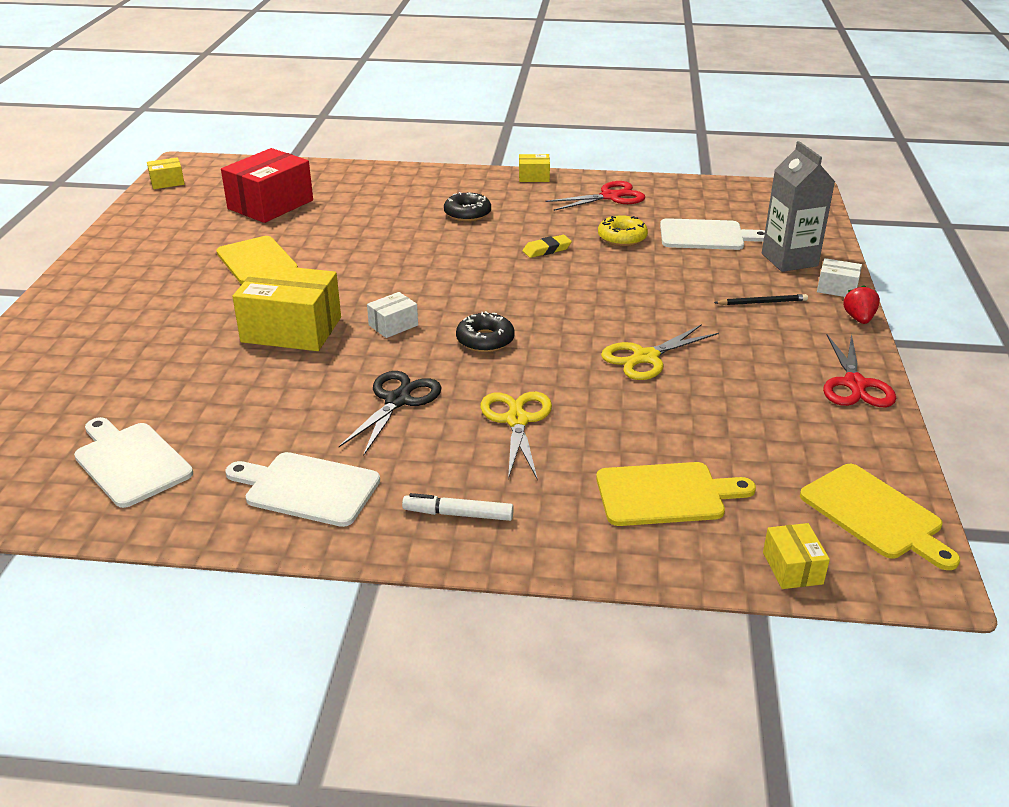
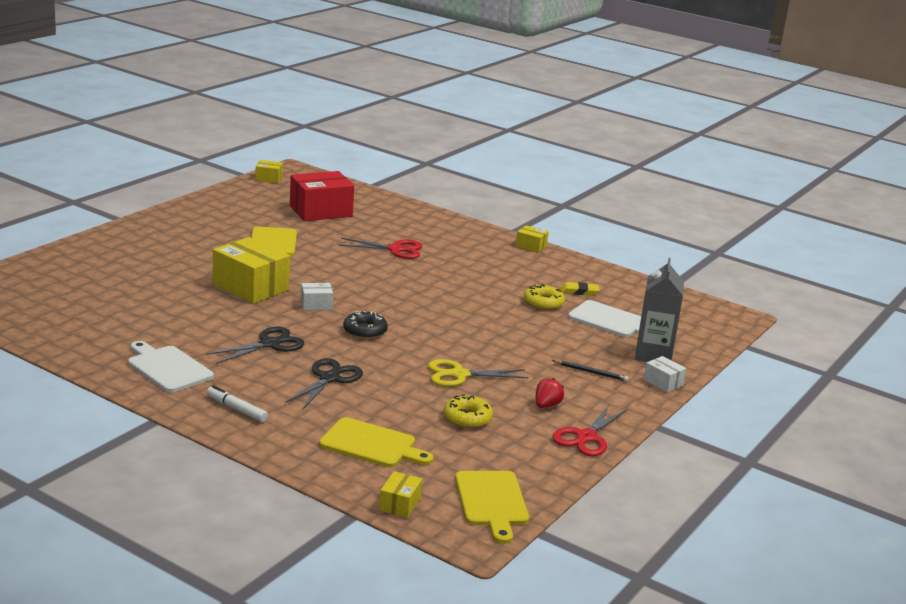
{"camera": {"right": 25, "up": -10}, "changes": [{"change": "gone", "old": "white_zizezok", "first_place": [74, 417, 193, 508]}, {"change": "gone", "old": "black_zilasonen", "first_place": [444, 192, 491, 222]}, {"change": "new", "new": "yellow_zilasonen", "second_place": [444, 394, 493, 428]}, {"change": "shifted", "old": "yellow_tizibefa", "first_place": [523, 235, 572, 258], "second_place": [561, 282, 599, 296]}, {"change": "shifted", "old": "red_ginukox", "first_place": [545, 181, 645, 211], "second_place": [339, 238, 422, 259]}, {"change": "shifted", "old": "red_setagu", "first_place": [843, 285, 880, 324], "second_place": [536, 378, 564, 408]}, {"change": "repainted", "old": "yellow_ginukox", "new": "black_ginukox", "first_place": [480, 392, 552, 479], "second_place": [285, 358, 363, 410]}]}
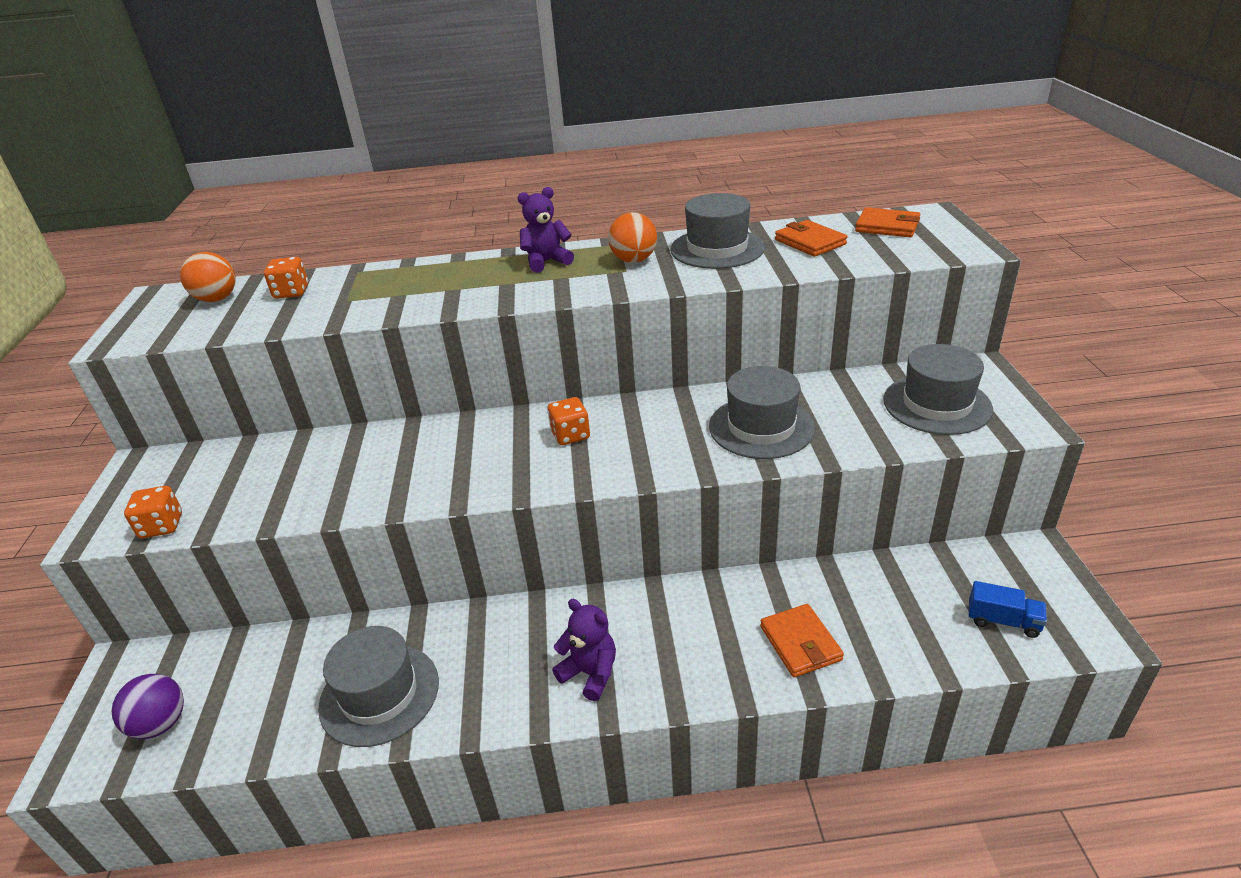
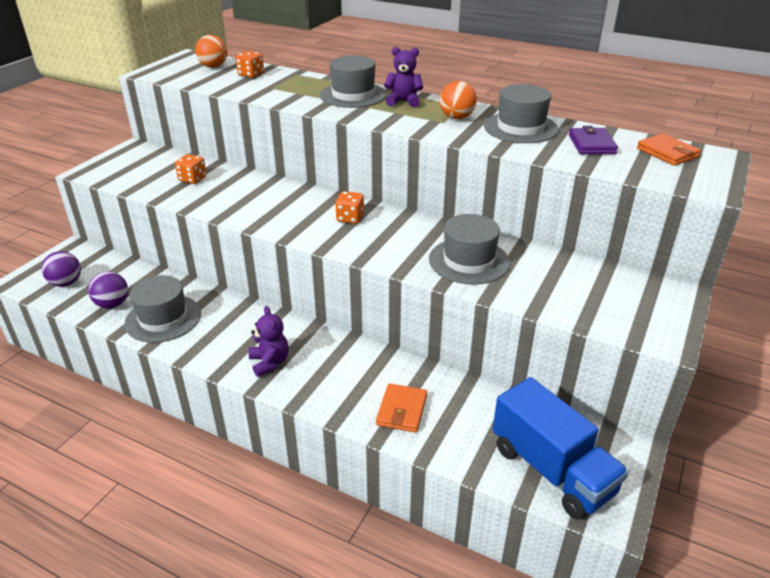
{"camera": {"right": 30, "up": 0}, "changes": [{"change": "new", "new": "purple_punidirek", "second_place": [88, 271, 128, 309]}, {"change": "shifted", "old": "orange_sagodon", "first_place": [124, 486, 182, 538], "second_place": [175, 154, 206, 184]}, {"change": "shifted", "old": "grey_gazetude", "first_place": [883, 344, 993, 435], "second_place": [320, 56, 387, 108]}, {"change": "repainted", "old": "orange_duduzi", "new": "purple_duduzi", "first_place": [775, 220, 847, 257], "second_place": [569, 126, 618, 154]}, {"change": "scaled", "old": "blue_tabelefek", "first_place": [969, 581, 1047, 638], "second_place": [492, 377, 629, 520], "factor": 2.29}]}
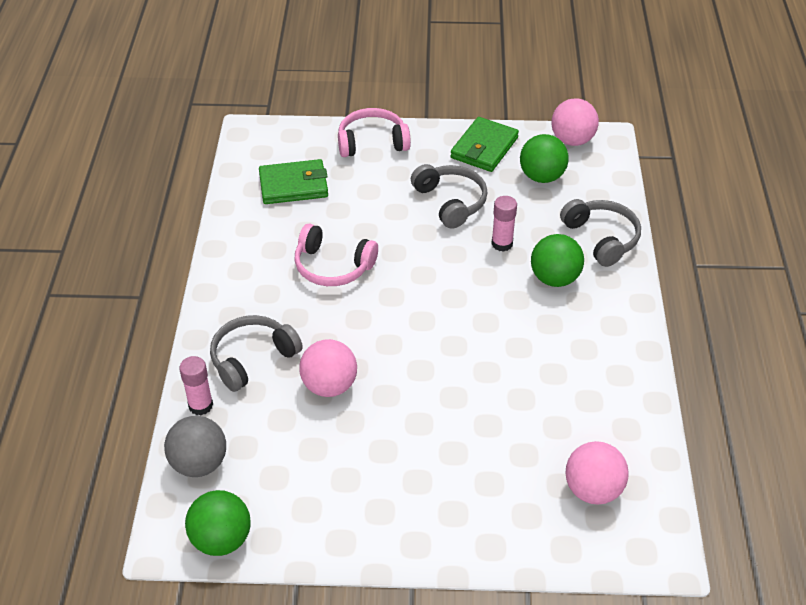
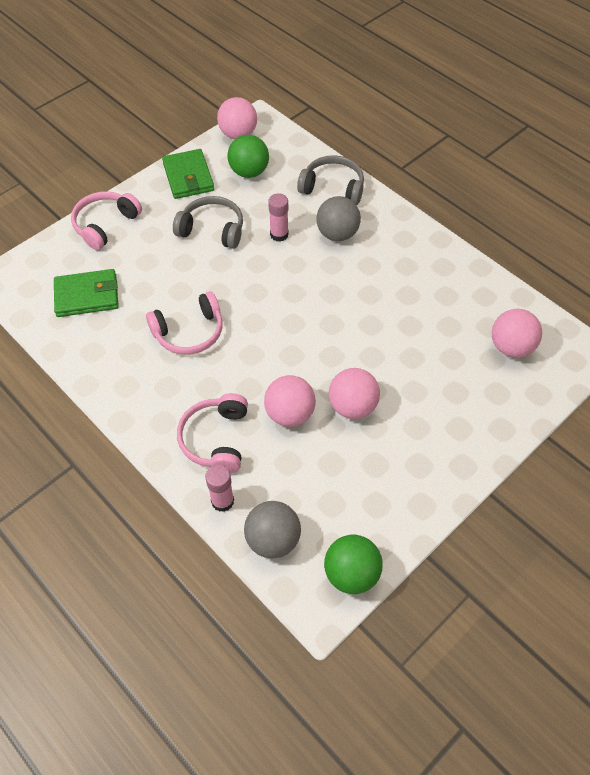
{"camera": {"right": -45, "up": 10}, "changes": [{"change": "new", "new": "pink_punidirek", "second_place": [329, 368, 380, 419]}, {"change": "repainted", "old": "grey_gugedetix", "new": "pink_gugedetix", "first_place": [210, 315, 303, 392], "second_place": [177, 393, 248, 473]}, {"change": "repainted", "old": "green_punidirek", "new": "grey_punidirek", "first_place": [531, 234, 584, 287], "second_place": [317, 196, 361, 241]}, {"change": "rotated", "old": "green_duduzi", "first_place": [259, 159, 328, 204], "second_place": [54, 269, 119, 317], "degrees": 45}]}
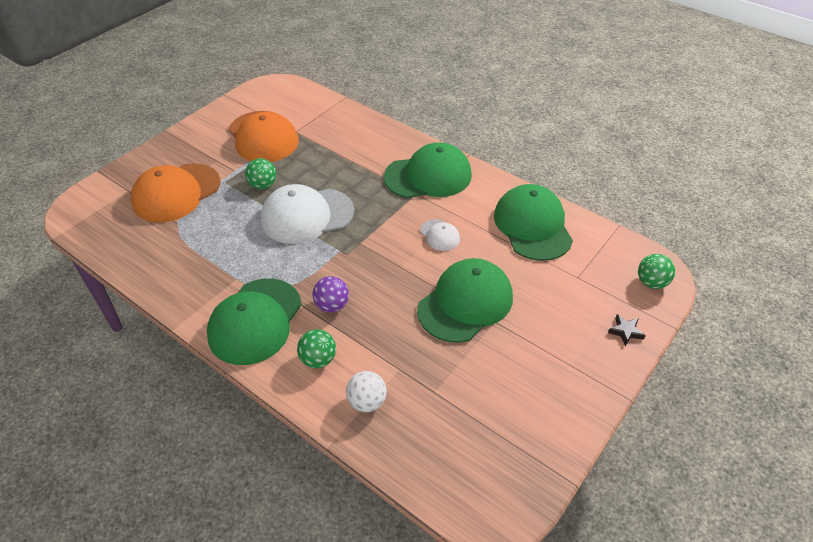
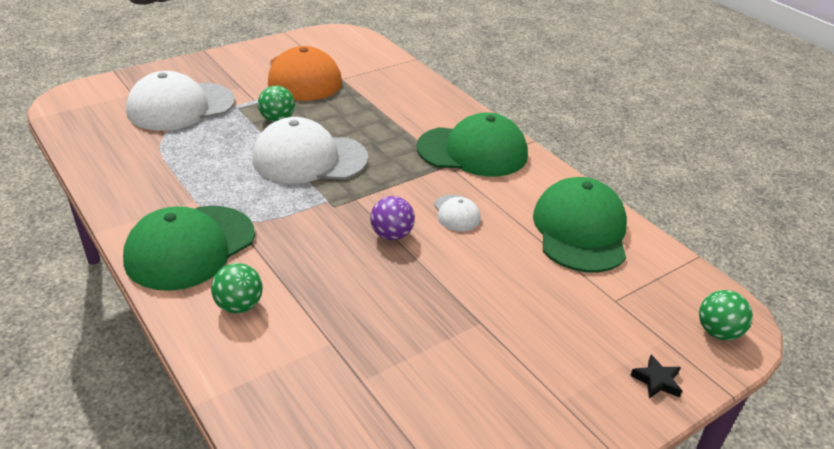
{"camera": {"right": 15, "up": -10}, "changes": [{"change": "gone", "old": "white_punidirek", "first_place": [346, 371, 387, 412]}, {"change": "gone", "old": "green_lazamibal", "first_place": [417, 258, 513, 343]}, {"change": "shifted", "old": "purple_punidirek", "first_place": [312, 276, 349, 313], "second_place": [370, 196, 415, 241]}, {"change": "repainted", "old": "orange_lazamibal", "new": "white_lazamibal", "first_place": [131, 163, 220, 222], "second_place": [126, 71, 235, 131]}]}
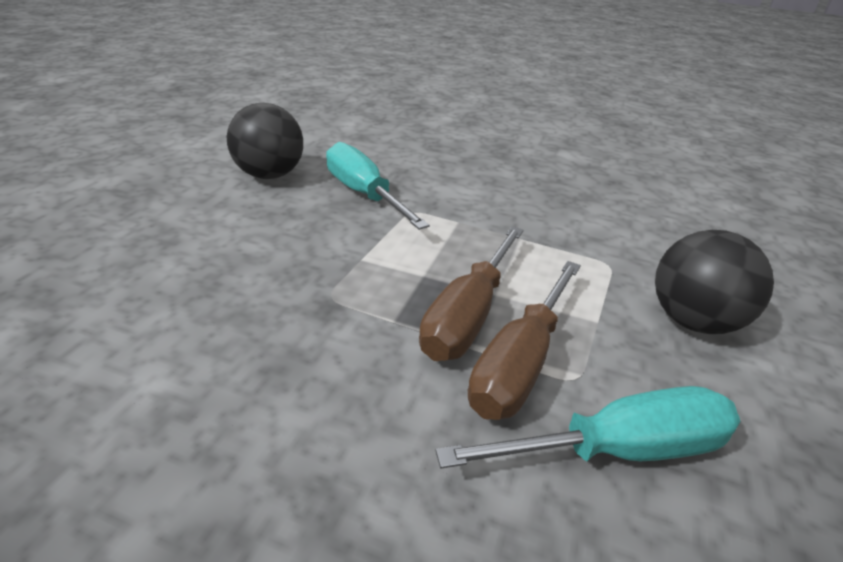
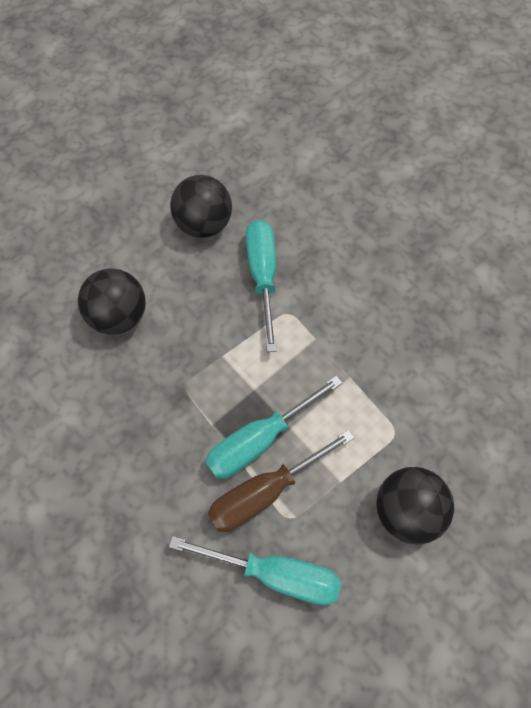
{"camera": {"right": 30, "up": 30}, "changes": [{"change": "new", "new": "black_punidirek", "second_place": [78, 268, 146, 335]}, {"change": "repainted", "old": "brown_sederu", "new": "turquoise_sederu", "first_place": [419, 226, 524, 361], "second_place": [206, 375, 342, 479]}]}
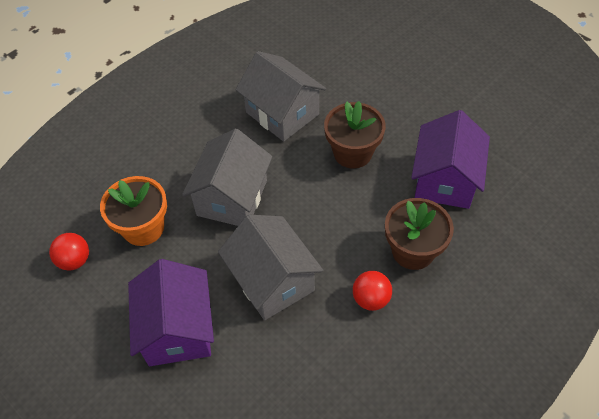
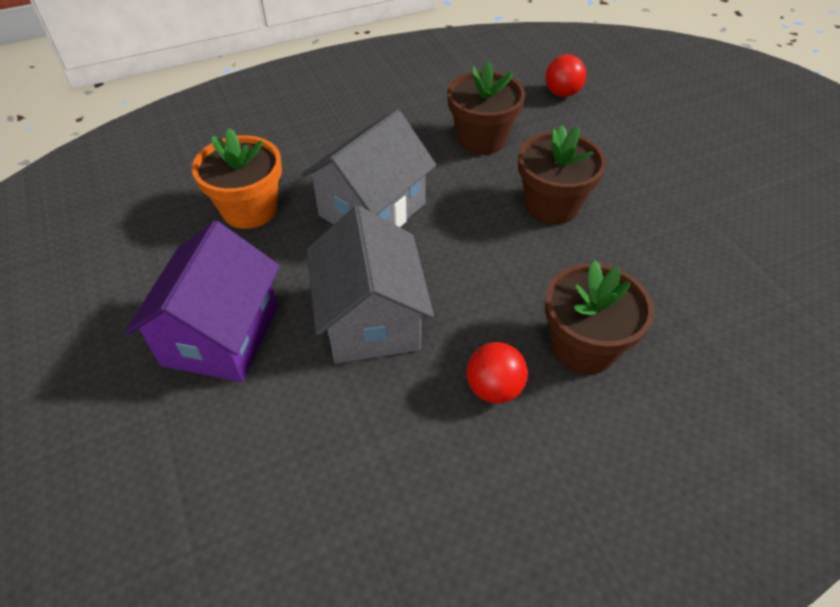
{"camera": {"right": 20, "up": -5}, "changes": [{"change": "gone", "old": "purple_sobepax", "first_place": [411, 110, 490, 209]}, {"change": "shifted", "old": "red_punidirek", "first_place": [49, 233, 89, 271], "second_place": [545, 54, 586, 97]}, {"change": "swapped", "old": "grey_sobepax", "new": "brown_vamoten", "first_place": [236, 51, 326, 142], "second_place": [447, 61, 526, 155]}]}
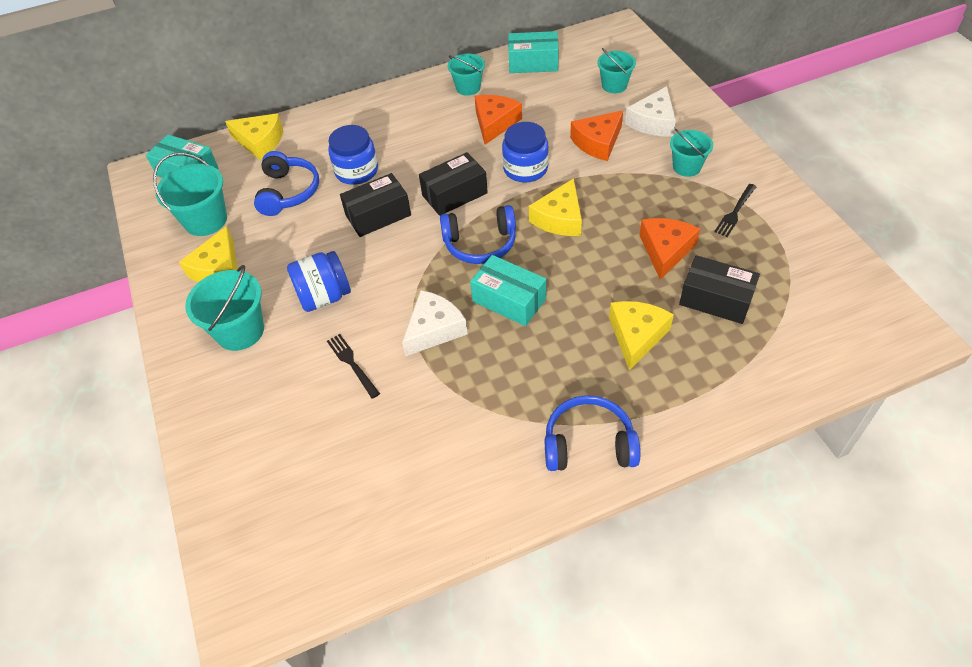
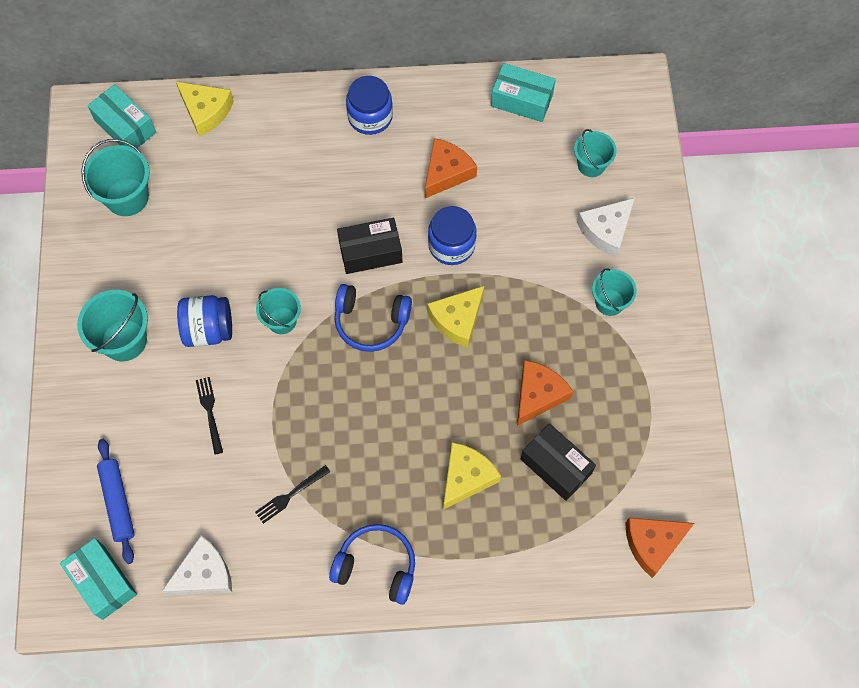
{"camera": {"right": 15, "up": 15}, "changes": [{"change": "gone", "old": "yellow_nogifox", "first_place": [179, 226, 237, 282]}, {"change": "gone", "old": "blue_gugedetix", "first_place": [254, 151, 319, 216]}, {"change": "gone", "old": "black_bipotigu", "first_place": [340, 173, 411, 237]}, {"change": "new", "new": "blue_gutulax", "second_place": [97, 439, 135, 564]}, {"change": "shifted", "old": "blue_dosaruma", "first_place": [328, 125, 378, 185], "second_place": [346, 76, 393, 135]}, {"change": "shifted", "old": "white_nogifox", "first_place": [402, 290, 468, 356], "second_place": [162, 535, 232, 595]}, {"change": "shifted", "old": "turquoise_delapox", "first_place": [448, 54, 485, 96], "second_place": [256, 288, 301, 334]}, {"change": "shifted", "old": "turquoise_bipotigu", "first_place": [470, 255, 546, 326], "second_place": [60, 538, 137, 620]}, {"change": "shifted", "old": "orange_nogifox", "first_place": [570, 110, 623, 161], "second_place": [625, 518, 694, 578]}, {"change": "shifted", "old": "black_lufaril", "first_place": [714, 184, 756, 237], "second_place": [255, 465, 330, 524]}]}
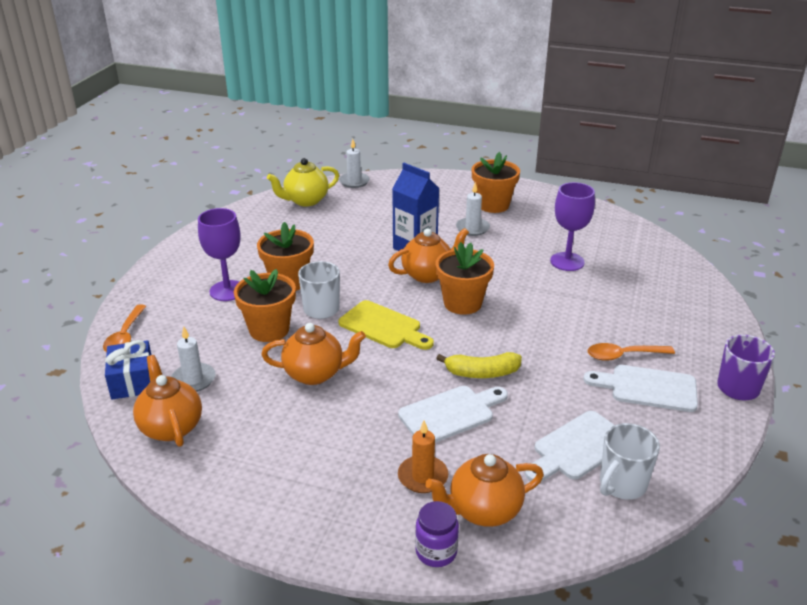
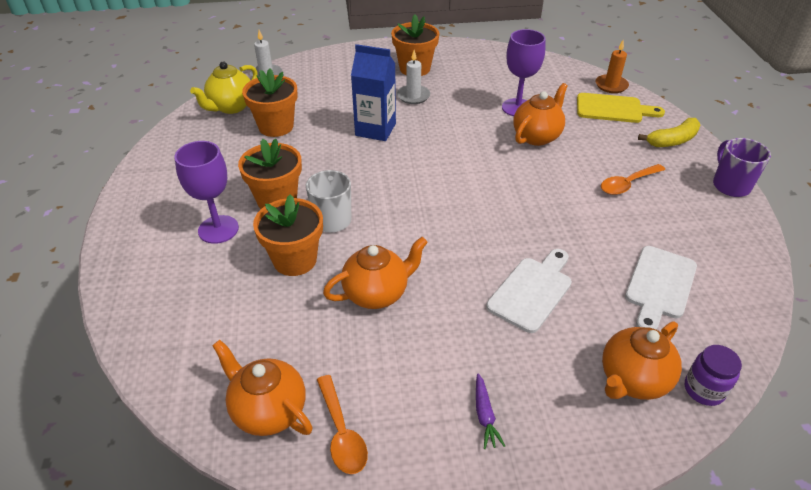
{"camera": {"right": -25, "up": 10}, "changes": [{"change": "gone", "old": "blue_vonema", "first_place": [105, 340, 152, 399]}, {"change": "gone", "old": "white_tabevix", "first_place": [171, 327, 215, 392]}, {"change": "gone", "old": "white_zizezok", "first_place": [583, 365, 698, 412]}, {"change": "gone", "old": "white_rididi", "first_place": [600, 423, 660, 499]}, {"change": "new", "new": "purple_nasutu", "second_place": [476, 373, 505, 449]}, {"change": "shifted", "old": "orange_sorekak", "first_place": [103, 304, 147, 352], "second_place": [317, 375, 368, 474]}, {"change": "shifted", "old": "yellow_zizezok", "first_place": [339, 300, 434, 350], "second_place": [577, 93, 665, 123]}, {"change": "shifted", "old": "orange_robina", "first_place": [388, 228, 469, 283], "second_place": [513, 83, 568, 146]}, {"change": "shifted", "old": "orange_tabevix", "first_place": [398, 420, 448, 493], "second_place": [595, 40, 629, 93]}, {"change": "shifted", "old": "purple_dosaruma", "first_place": [415, 501, 459, 567], "second_place": [685, 345, 742, 406]}, {"change": "shifted", "old": "orange_vamoten", "first_place": [435, 242, 494, 315], "second_place": [242, 68, 298, 137]}, {"change": "shifted", "old": "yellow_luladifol", "first_place": [436, 352, 522, 378], "second_place": [638, 118, 700, 147]}]}
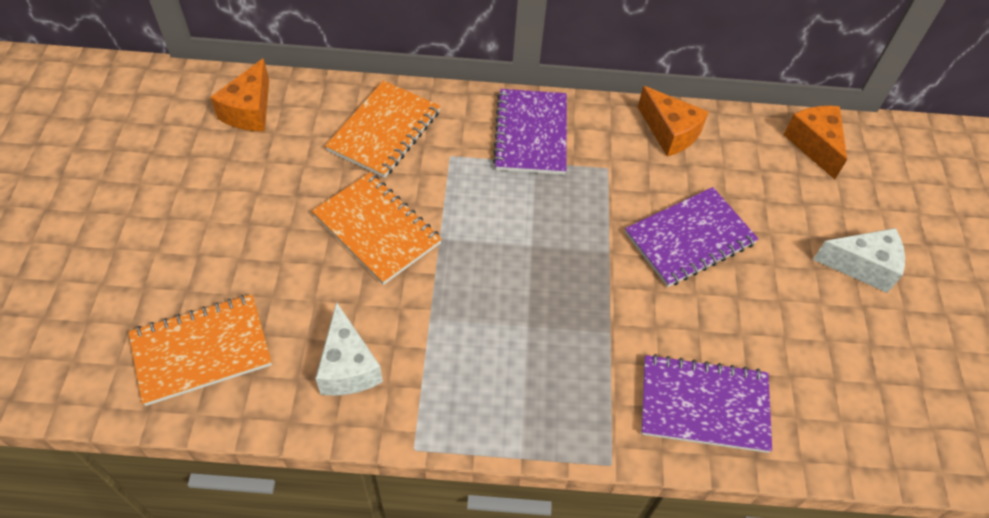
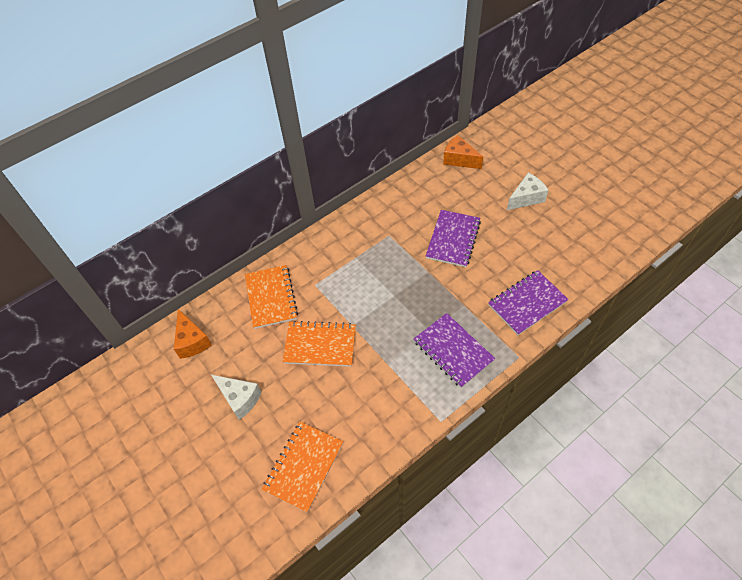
{"camera": {"right": -35, "up": 0}, "changes": [{"change": "gone", "old": "orange_nogifox", "first_place": [638, 86, 709, 157]}, {"change": "shifted", "old": "white_nogifox", "first_place": [315, 302, 383, 396], "second_place": [212, 375, 262, 420]}, {"change": "shifted", "old": "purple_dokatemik", "first_place": [493, 89, 567, 175], "second_place": [414, 313, 495, 388]}]}
